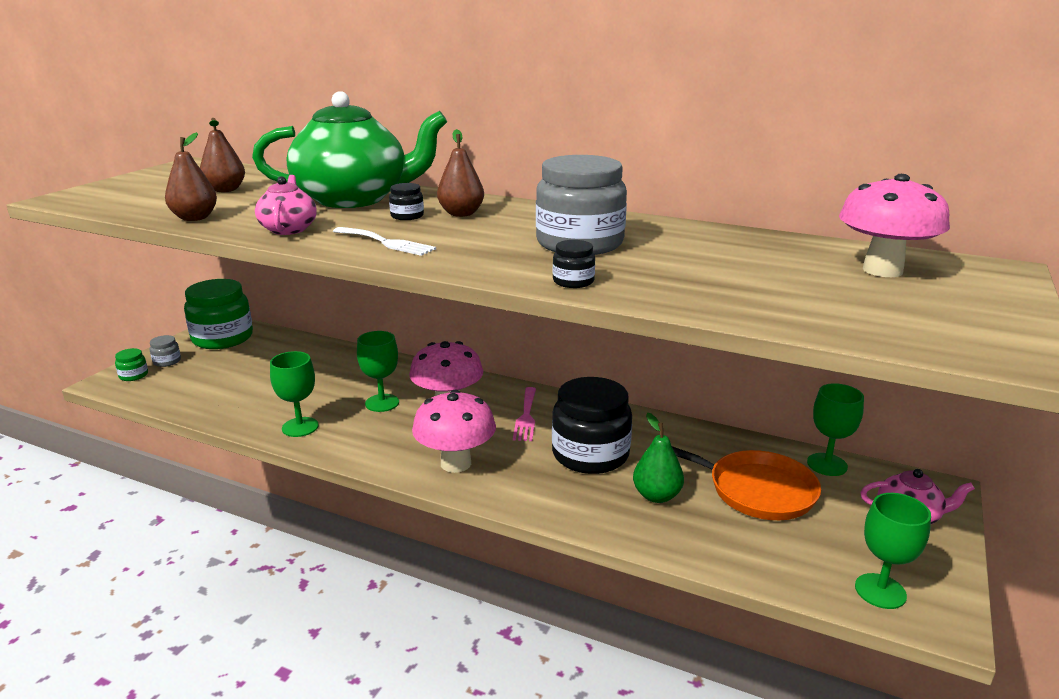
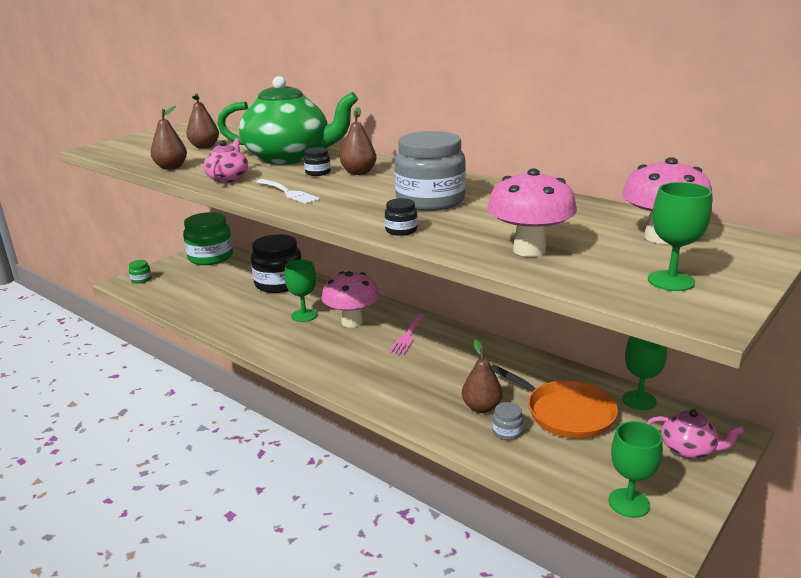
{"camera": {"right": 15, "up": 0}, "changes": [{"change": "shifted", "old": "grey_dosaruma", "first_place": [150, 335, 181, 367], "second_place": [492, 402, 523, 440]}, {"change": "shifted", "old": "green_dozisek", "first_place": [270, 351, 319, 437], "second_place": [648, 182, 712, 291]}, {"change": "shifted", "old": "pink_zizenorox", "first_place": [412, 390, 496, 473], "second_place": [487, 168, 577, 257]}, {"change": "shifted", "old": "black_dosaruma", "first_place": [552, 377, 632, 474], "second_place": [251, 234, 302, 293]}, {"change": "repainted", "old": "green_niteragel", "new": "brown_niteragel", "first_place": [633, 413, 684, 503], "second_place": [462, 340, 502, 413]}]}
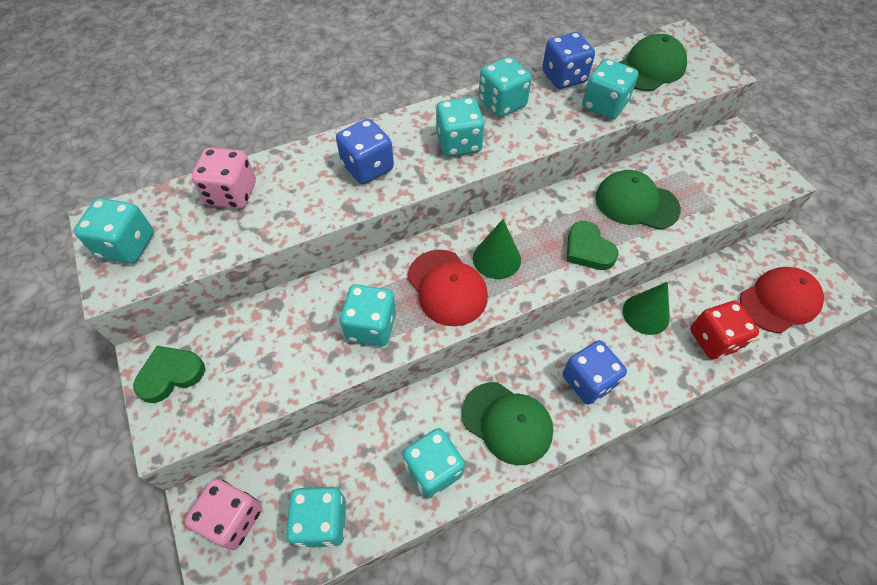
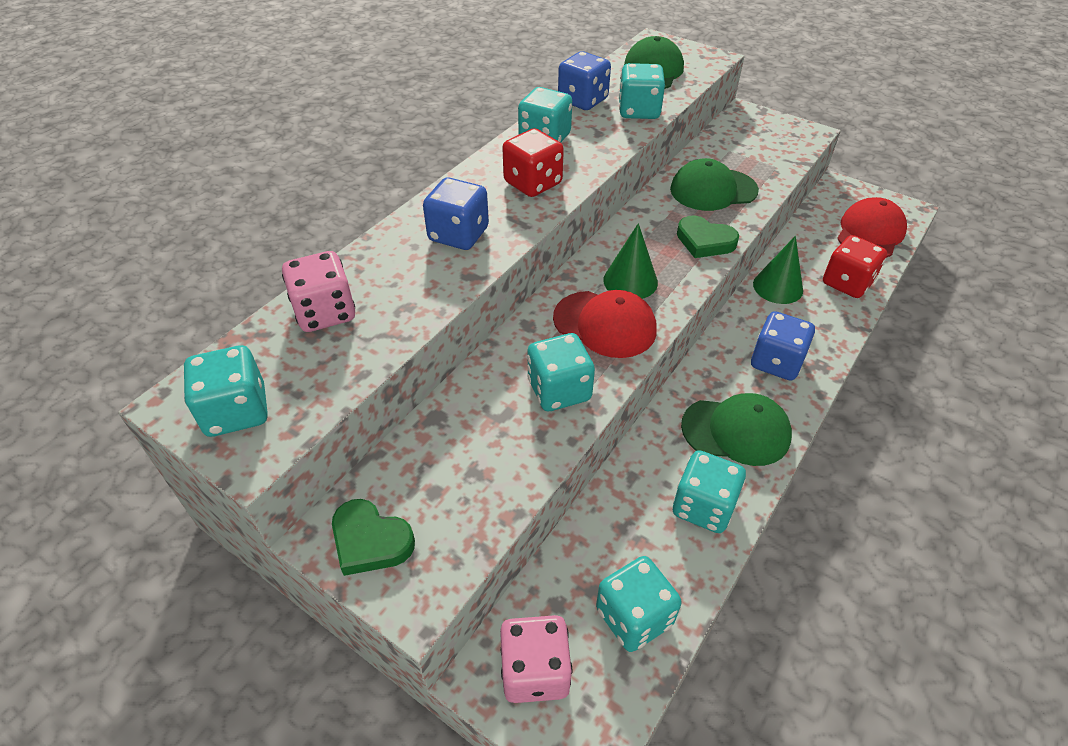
{"camera": {"right": -30, "up": -10}, "changes": [{"change": "repainted", "old": "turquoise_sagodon", "new": "red_sagodon", "first_place": [436, 97, 485, 157], "second_place": [502, 128, 564, 197]}, {"change": "rotated", "old": "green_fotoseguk", "first_place": [133, 346, 205, 403], "second_place": [332, 499, 415, 576], "degrees": -90}]}
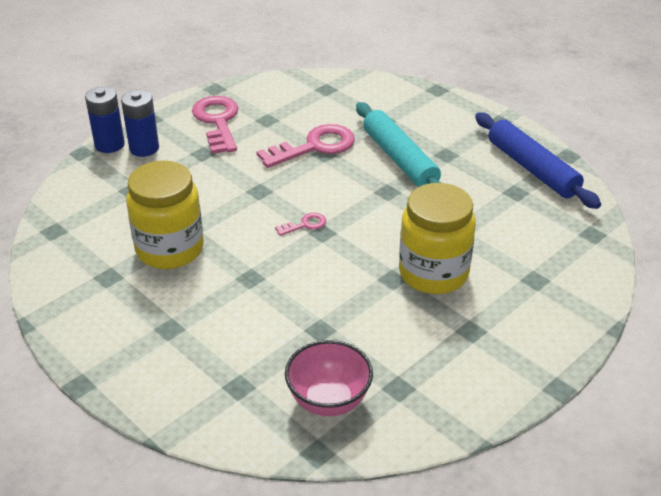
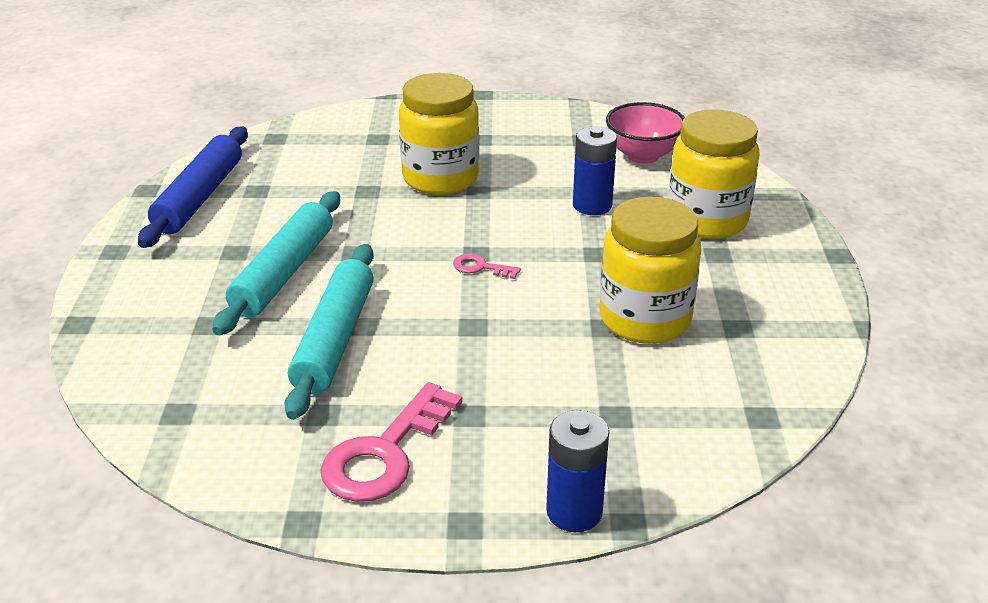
{"camera": {"right": -135, "up": -5}, "changes": [{"change": "new", "new": "yellow_dosaruma", "second_place": [668, 109, 760, 239]}, {"change": "shifted", "old": "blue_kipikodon", "first_place": [121, 90, 159, 157], "second_place": [573, 126, 617, 215]}, {"change": "swapped", "old": "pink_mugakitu", "new": "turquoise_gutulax", "first_place": [256, 124, 355, 168], "second_place": [284, 244, 374, 420]}]}
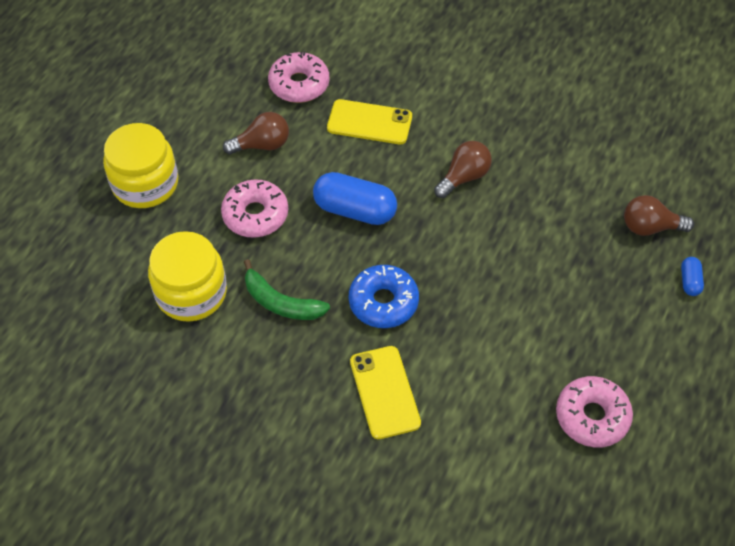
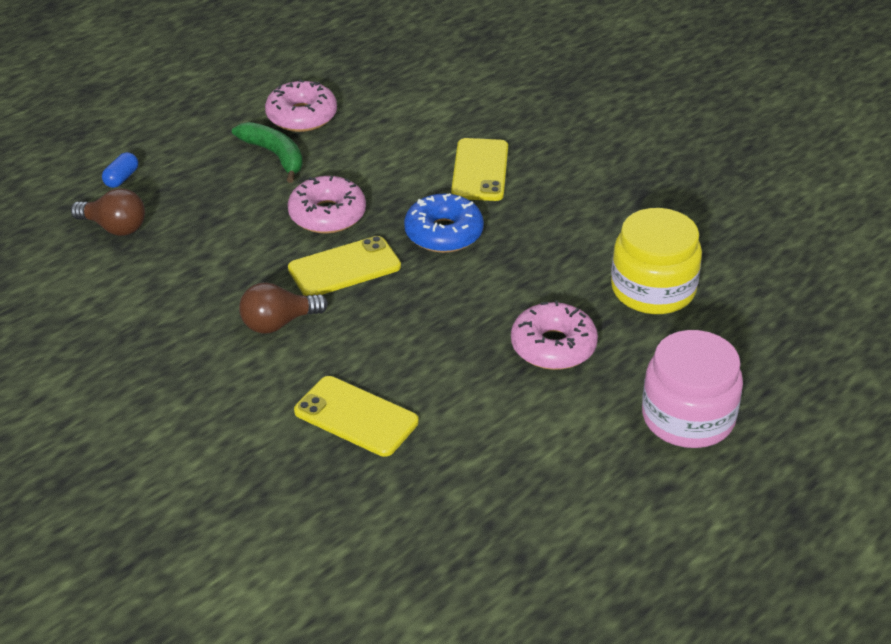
{"camera": {"right": -160, "up": -15}, "changes": [{"change": "gone", "old": "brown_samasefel", "first_place": [223, 112, 289, 155]}, {"change": "gone", "old": "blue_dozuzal", "first_place": [313, 172, 397, 225]}, {"change": "new", "new": "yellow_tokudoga", "second_place": [288, 236, 401, 296]}, {"change": "shifted", "old": "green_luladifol", "first_place": [244, 259, 330, 320], "second_place": [232, 122, 303, 183]}, {"change": "shifted", "old": "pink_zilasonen", "first_place": [268, 52, 330, 103], "second_place": [288, 176, 366, 234]}, {"change": "repainted", "old": "yellow_dosaruma", "new": "pink_dosaruma", "first_place": [103, 123, 178, 208], "second_place": [642, 330, 743, 448]}]}
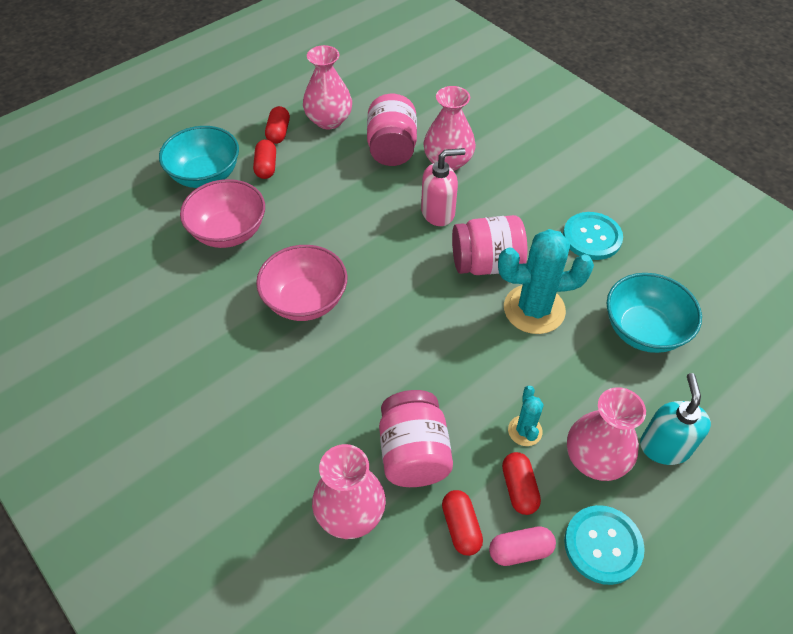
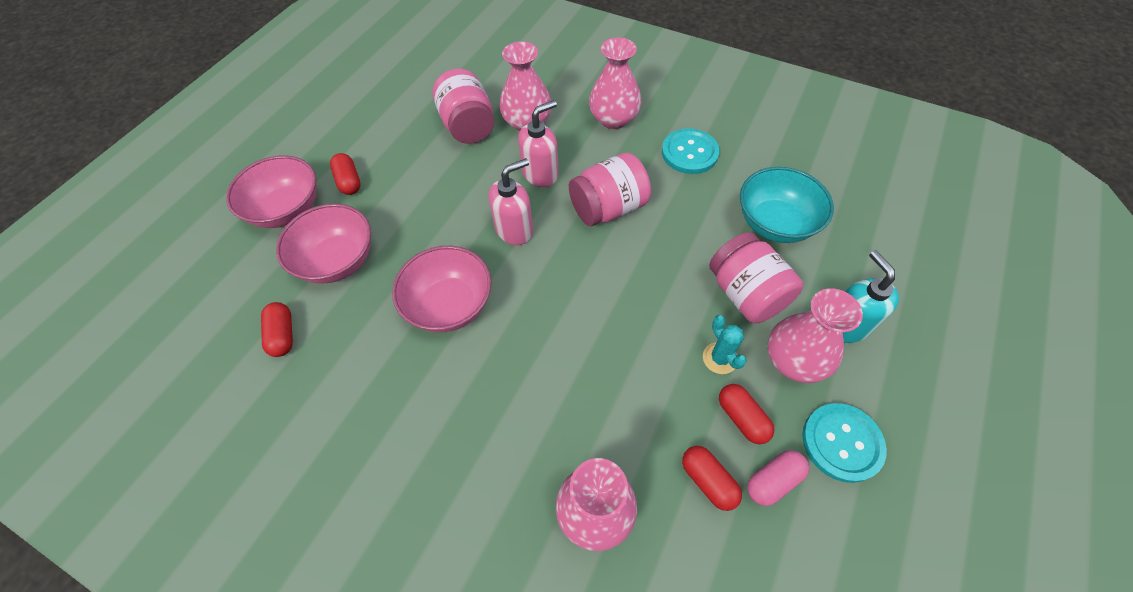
{"camera": {"right": -20, "up": 5}, "changes": [{"change": "gone", "old": "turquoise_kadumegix", "first_place": [498, 229, 594, 334]}, {"change": "new", "new": "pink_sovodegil", "second_place": [489, 158, 533, 245]}, {"change": "shifted", "old": "red_dozuzal", "first_place": [265, 106, 290, 144], "second_place": [261, 302, 293, 357]}, {"change": "shifted", "old": "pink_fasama", "first_place": [303, 45, 352, 130], "second_place": [589, 38, 641, 129]}, {"change": "shifted", "old": "pink_dosaruma", "first_place": [379, 390, 453, 487], "second_place": [709, 232, 803, 323]}, {"change": "repainted", "old": "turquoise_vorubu", "new": "pink_vorubu", "first_place": [159, 126, 239, 188], "second_place": [226, 156, 317, 228]}]}
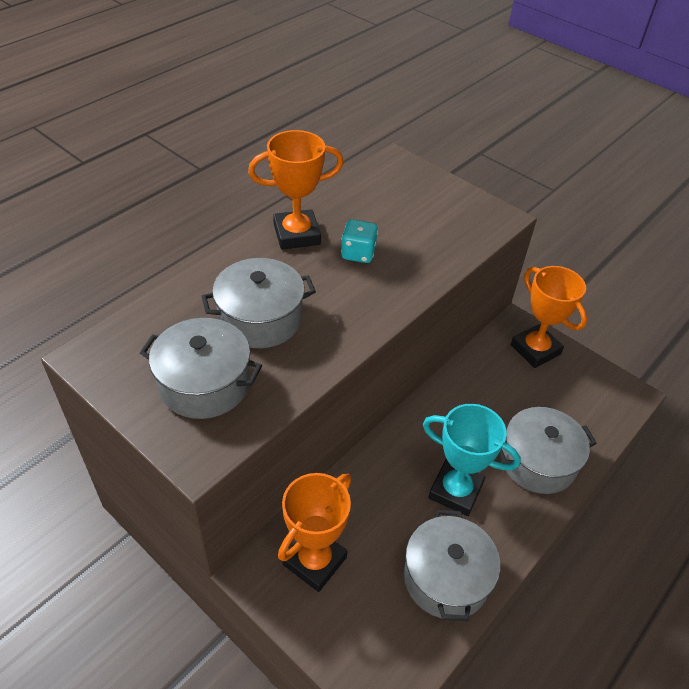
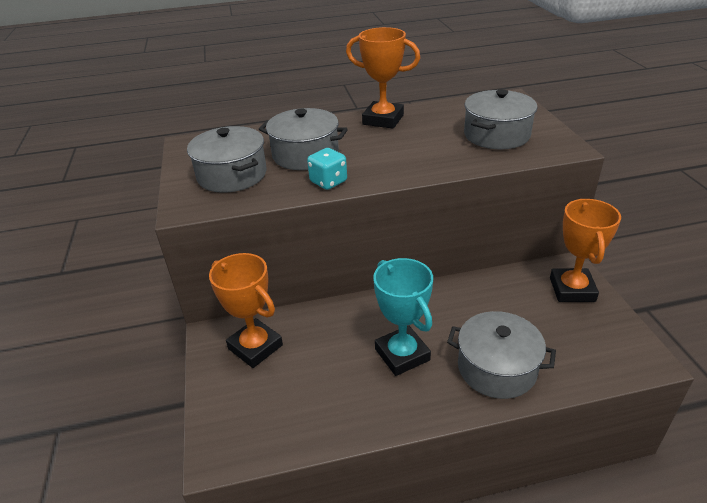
{"camera": {"right": 40, "up": -10}, "changes": [{"change": "shifted", "old": "turquoise_sagodon", "first_place": [341, 219, 378, 263], "second_place": [307, 148, 347, 190]}, {"change": "shifted", "old": "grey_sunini", "first_place": [404, 510, 500, 621], "second_place": [464, 89, 538, 150]}, {"change": "rotated", "old": "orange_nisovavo", "first_place": [278, 473, 351, 592], "second_place": [209, 253, 283, 368], "degrees": 60}]}
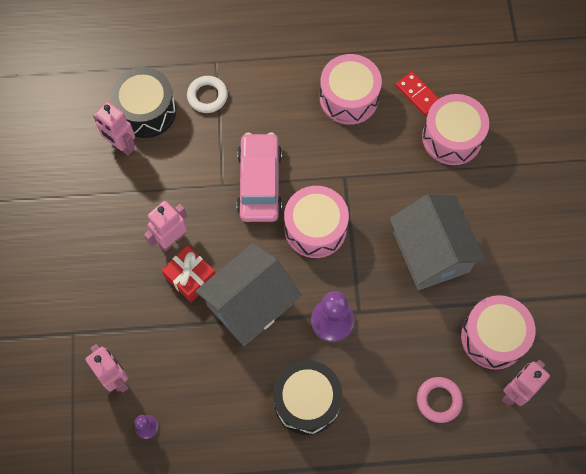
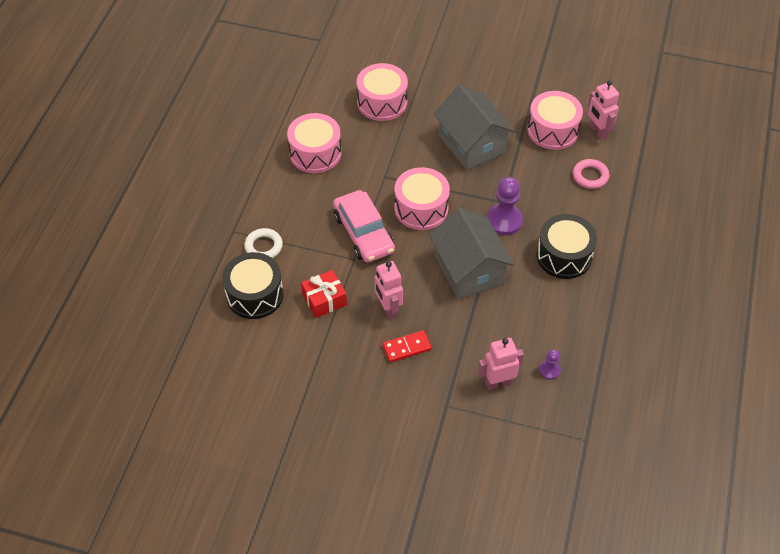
{"camera": {"right": -70, "up": -15}, "changes": [{"change": "gone", "old": "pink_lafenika", "first_place": [93, 102, 135, 156]}, {"change": "shifted", "old": "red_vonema", "first_place": [162, 245, 215, 302], "second_place": [301, 270, 347, 318]}, {"change": "shifted", "old": "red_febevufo", "first_place": [396, 71, 439, 116], "second_place": [382, 330, 432, 363]}, {"change": "rotated", "old": "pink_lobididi", "first_place": [237, 132, 282, 222], "second_place": [333, 190, 395, 262], "degrees": -135}, {"change": "rotated", "old": "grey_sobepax", "first_place": [389, 194, 485, 290], "second_place": [433, 85, 515, 170], "degrees": 60}]}
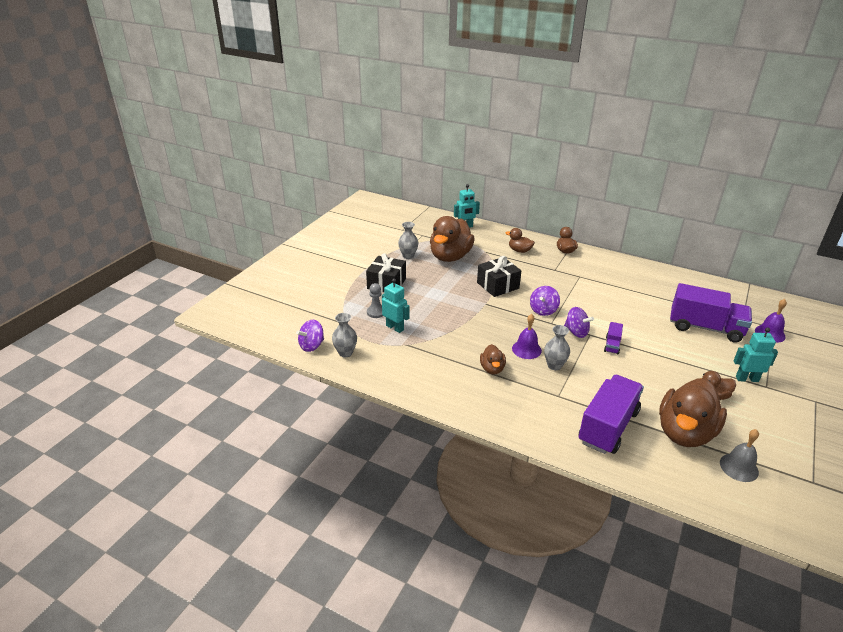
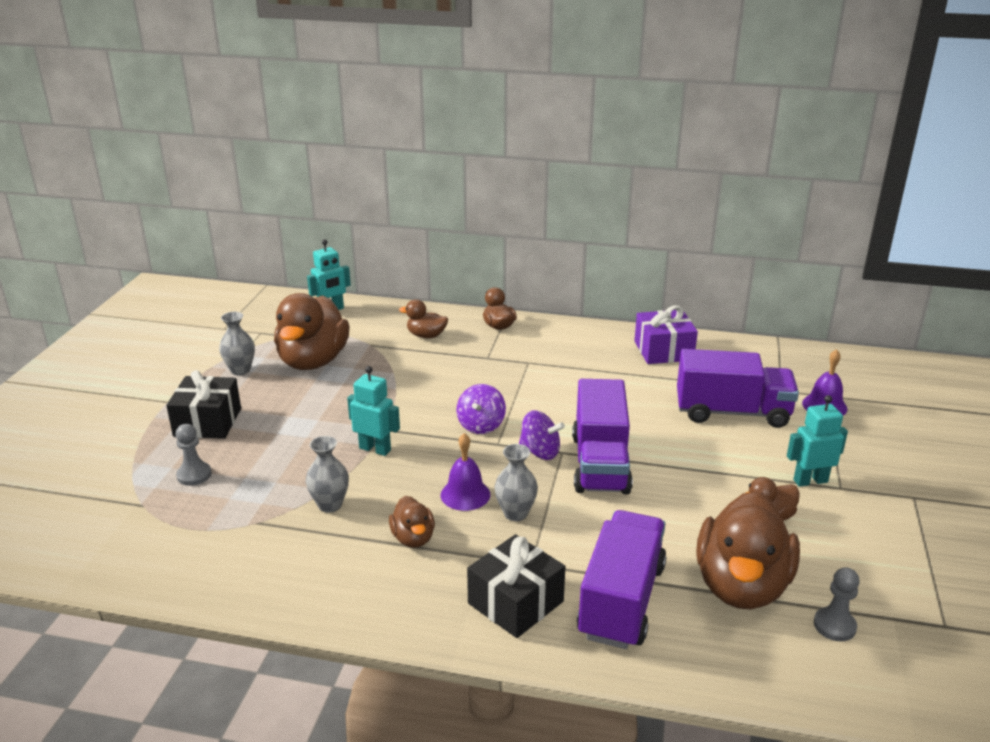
{"camera": {"right": -15, "up": -5}, "changes": [{"change": "gone", "old": "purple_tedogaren", "first_place": [296, 320, 324, 352]}, {"change": "new", "new": "purple_vonema", "second_place": [634, 305, 698, 364]}, {"change": "shifted", "old": "grey_fasama", "first_place": [332, 313, 357, 357], "second_place": [306, 436, 349, 513]}, {"change": "shifted", "old": "turquoise_lafenika", "first_place": [382, 278, 410, 333], "second_place": [347, 366, 400, 456]}, {"change": "shifted", "old": "black_vonema", "first_place": [477, 256, 521, 297], "second_place": [467, 534, 566, 638]}, {"change": "swapped", "old": "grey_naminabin", "new": "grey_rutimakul", "first_place": [720, 429, 759, 482], "second_place": [814, 567, 860, 641]}, {"change": "scaled", "old": "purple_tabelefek", "first_place": [604, 322, 623, 355], "second_place": [572, 379, 633, 494], "factor": 2.26}]}
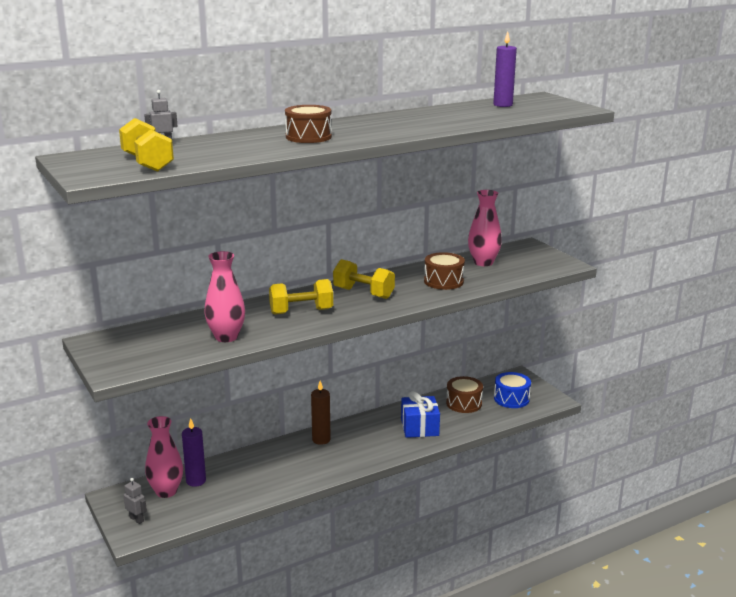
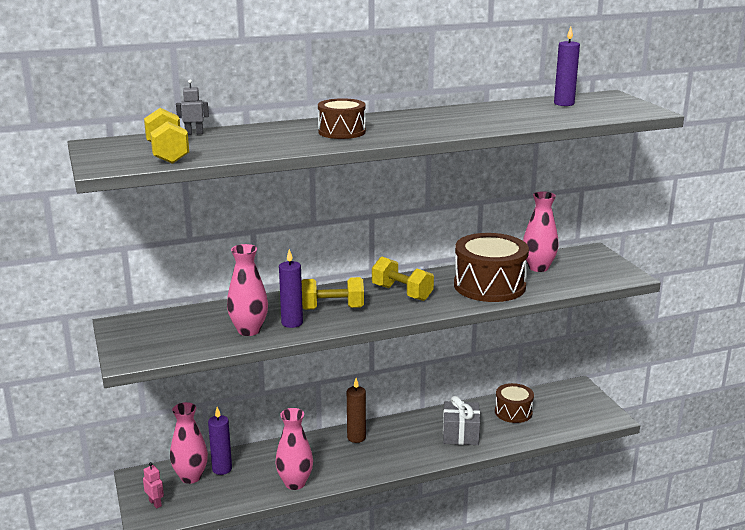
{"camera": {"right": 10, "up": 0}, "changes": [{"change": "gone", "old": "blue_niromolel", "first_place": [494, 372, 531, 408]}, {"change": "new", "new": "pink_fasama", "second_place": [275, 408, 313, 490]}, {"change": "new", "new": "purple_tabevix", "second_place": [279, 249, 303, 328]}, {"change": "repainted", "old": "grey_lafenika", "new": "pink_lafenika", "first_place": [124, 478, 147, 524], "second_place": [143, 462, 164, 508]}, {"change": "repainted", "old": "blue_vonema", "new": "grey_vonema", "first_place": [401, 391, 440, 438], "second_place": [443, 396, 480, 445]}, {"change": "scaled", "old": "brown_niromolel", "first_place": [424, 252, 465, 290], "second_place": [454, 233, 529, 302], "factor": 1.73}]}
